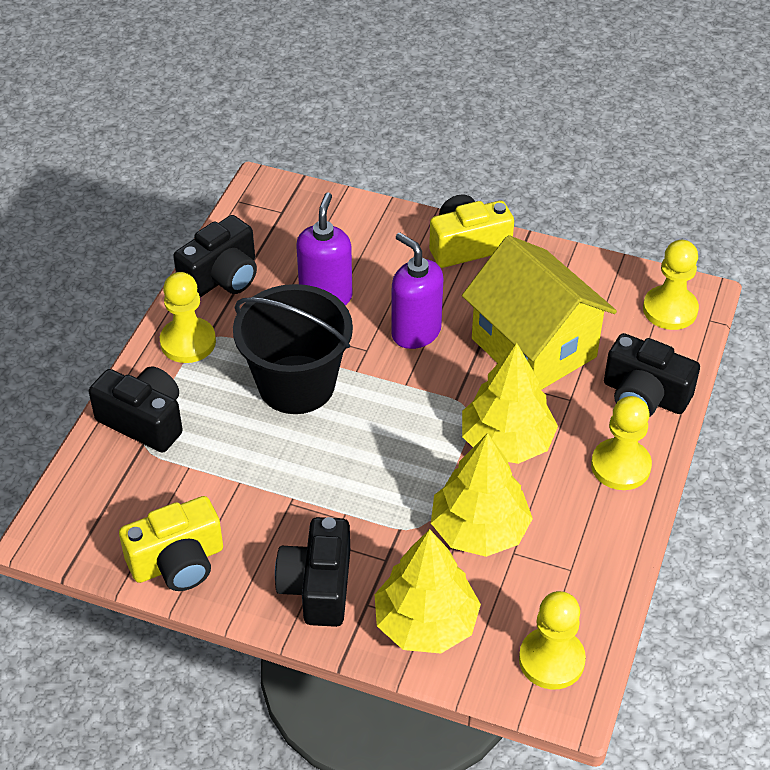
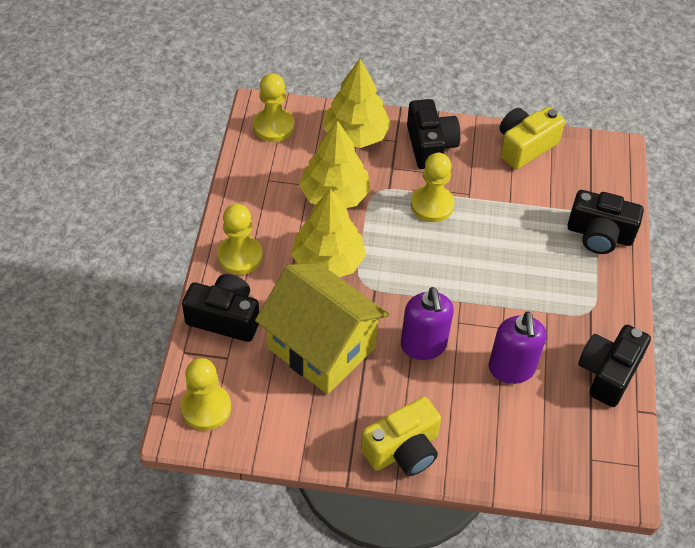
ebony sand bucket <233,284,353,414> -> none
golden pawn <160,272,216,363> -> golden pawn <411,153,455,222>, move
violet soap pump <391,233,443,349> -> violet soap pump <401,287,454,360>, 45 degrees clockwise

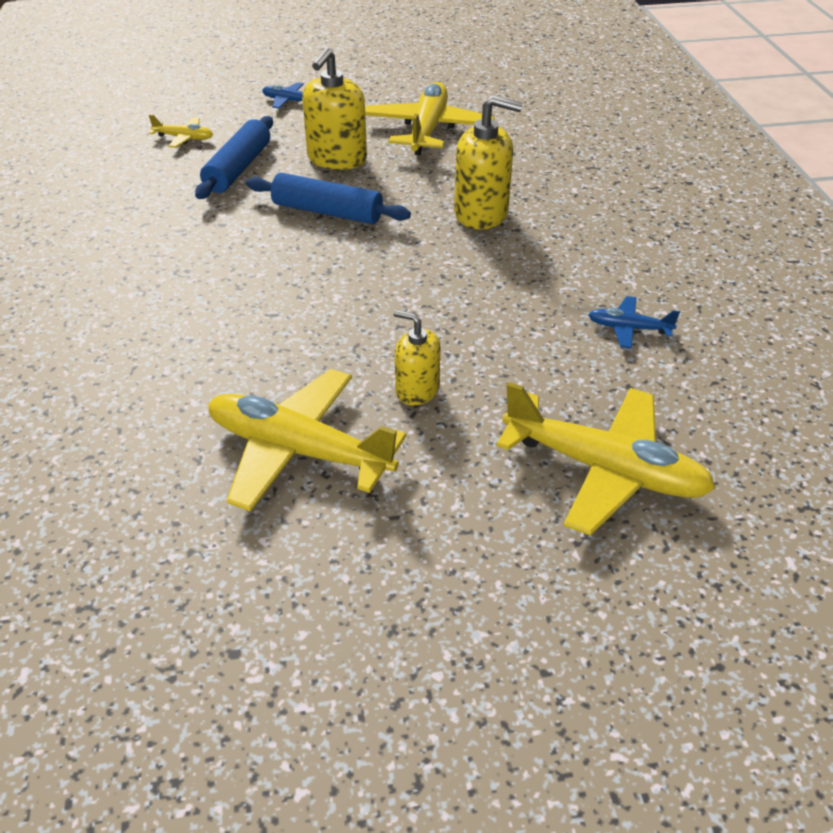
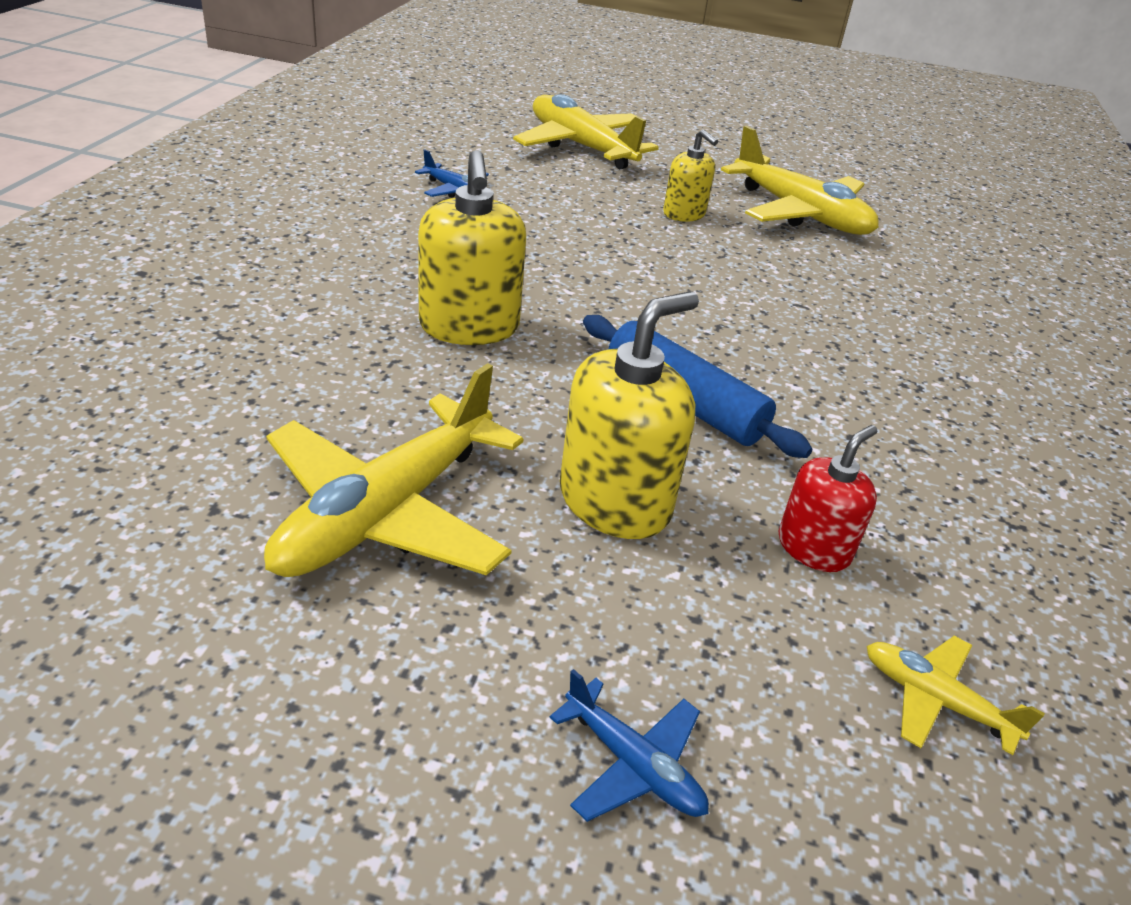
blue pastry roller <195,116,273,199> -> red soap pump <778,425,877,572>
golden soap pump <454,95,523,230> -> golden soap pump <418,150,526,345>, 135 degrees counterclockwise

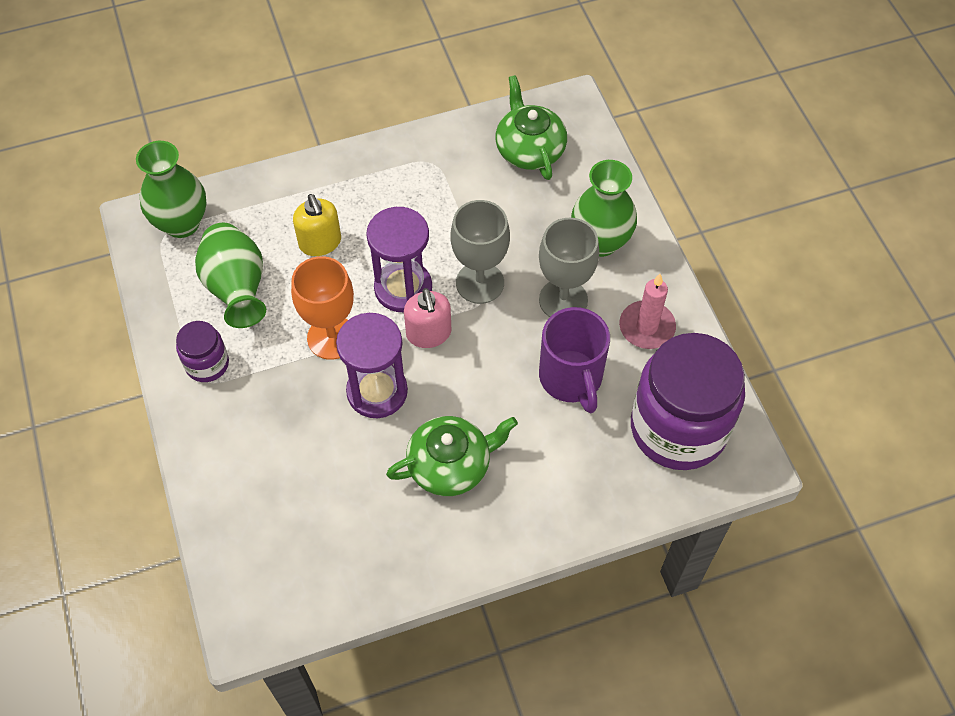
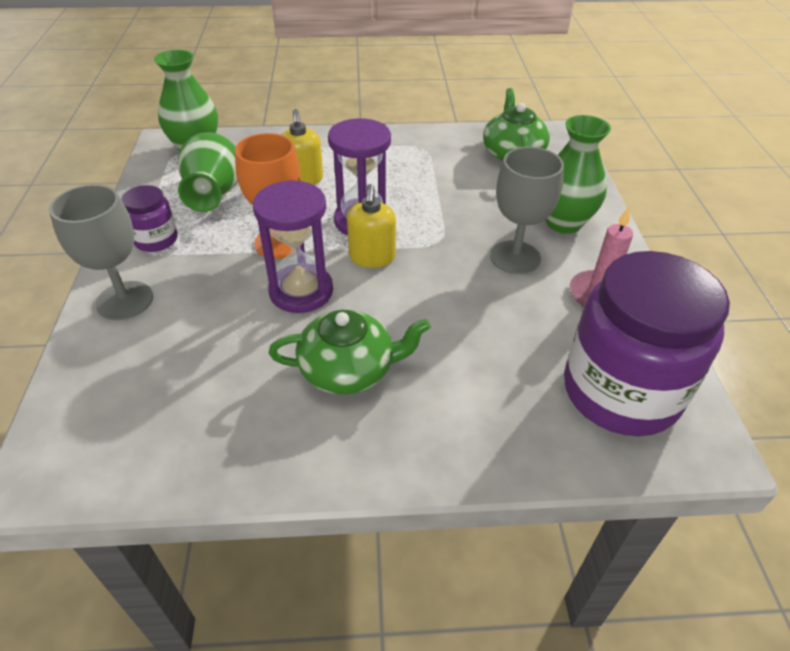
violet tea mug <539,307,610,413> -> none
grey chalice <451,200,510,304> -> grey chalice <49,184,153,320>, move
rose-pink soap pump <404,288,451,348> -> golden soap pump <347,184,396,268>

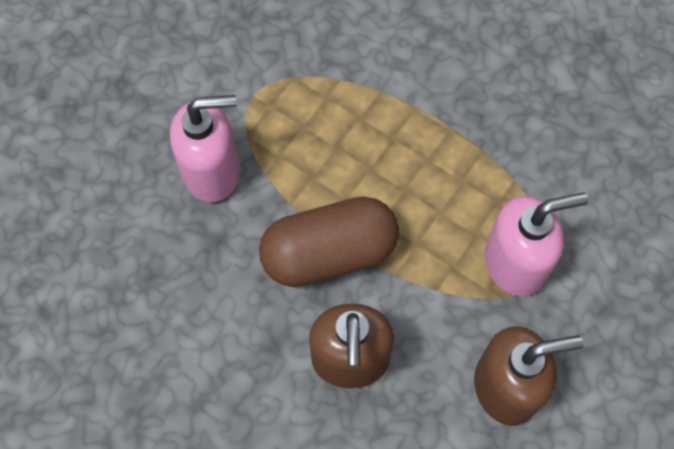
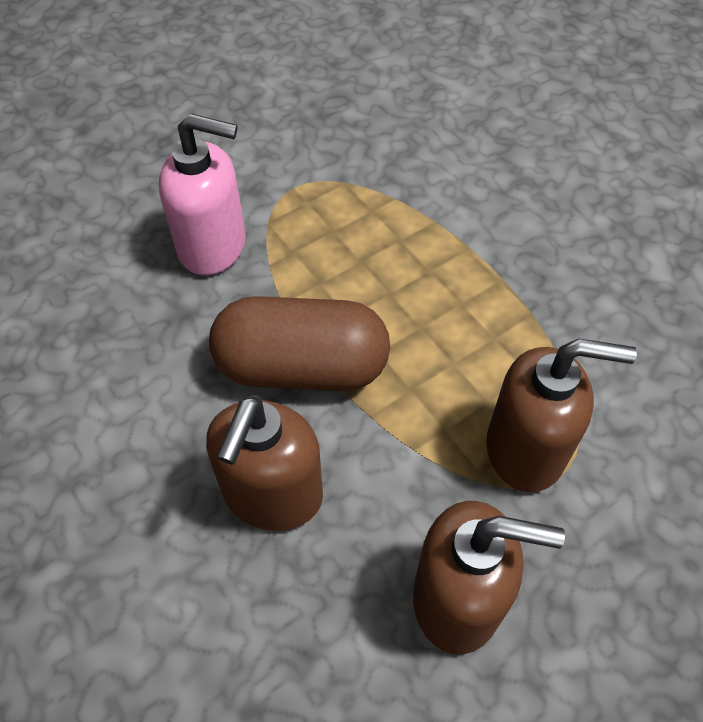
rose-pink soap pump <485,193,588,297> -> russet soap pump <486,338,637,492>

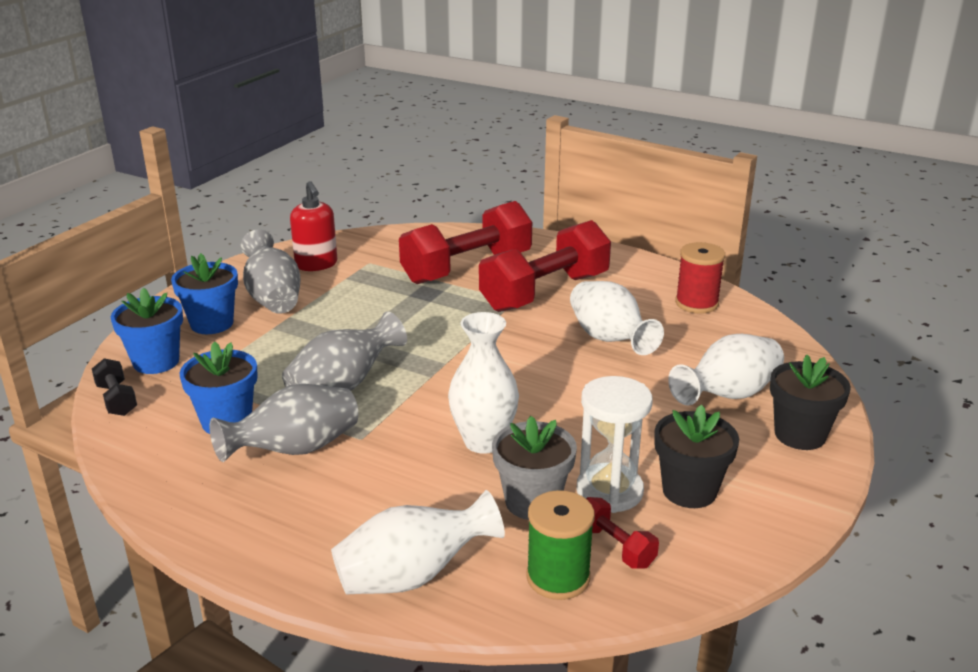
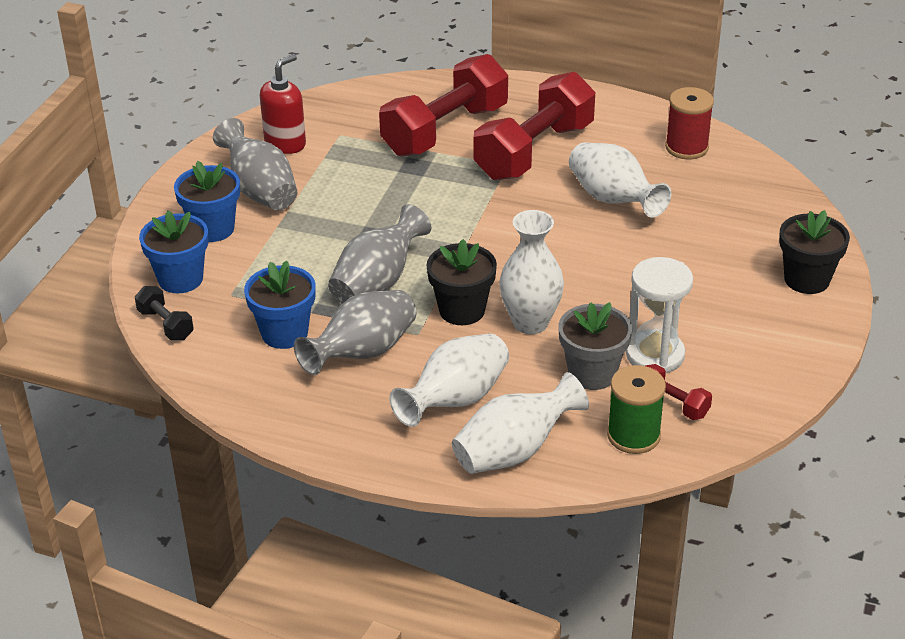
ebony flower pot <654,405,739,508> -> ebony flower pot <426,239,497,325>, move
snow-white vase <668,334,784,405> -> snow-white vase <389,333,509,427>, move
red soap pump <290,181,337,271> -> red soap pump <260,54,306,154>, 105 degrees counterclockwise

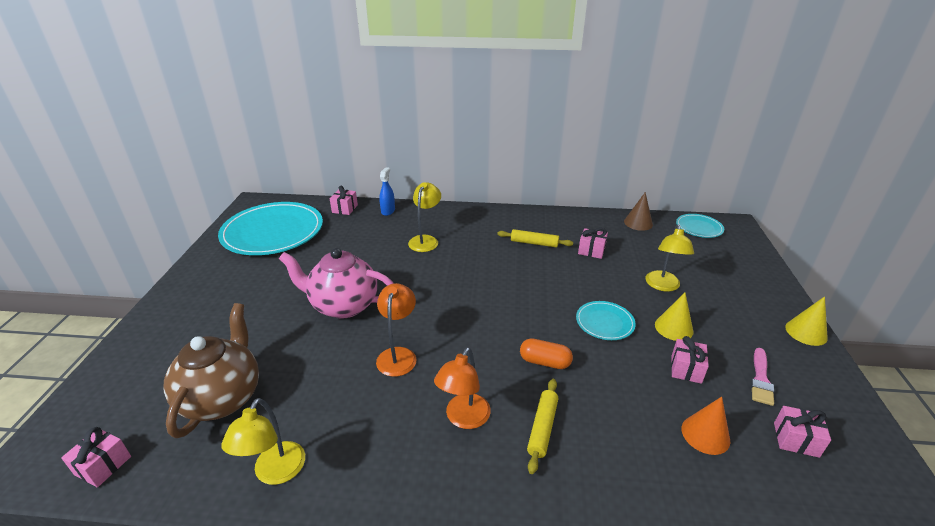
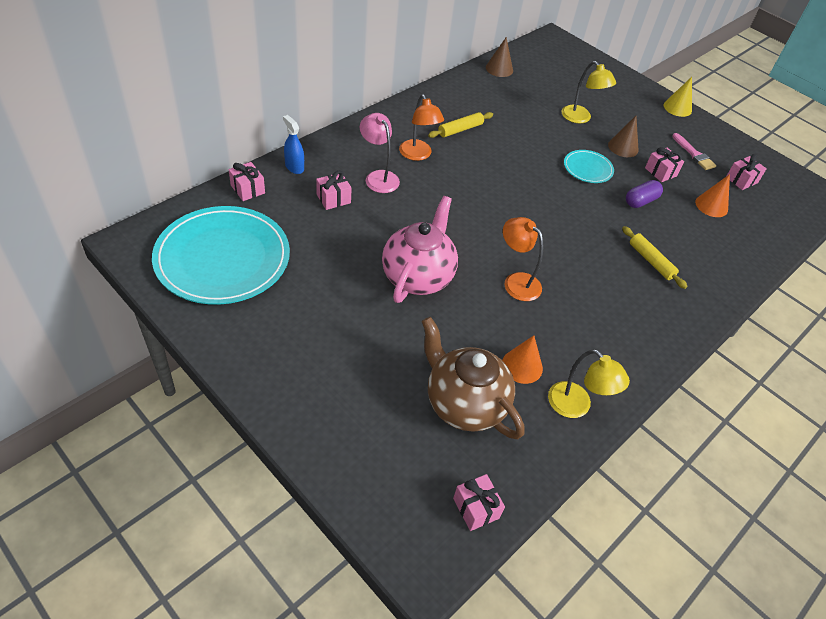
orange-coloured pill <520,338,573,369> -> none
turquoise dinner plate <676,214,724,238> -> none
none -> orange-coloured cone <502,335,543,384>
none -> violet pill <626,180,663,208>
orange-coloured reading lamp <434,347,491,429> -> orange-coloured reading lamp <399,94,444,161>, move
rose-pink wrapped gift <578,228,608,259> -> rose-pink wrapped gift <316,170,352,210>, move
golden reading lamp <408,182,441,252> -> rose-pink reading lamp <360,113,400,193>
golden cone <655,293,694,341> -> russet cone <608,116,639,157>
rose-pink teapot <279,248,394,319> -> rose-pink teapot <382,196,458,303>, 150 degrees clockwise

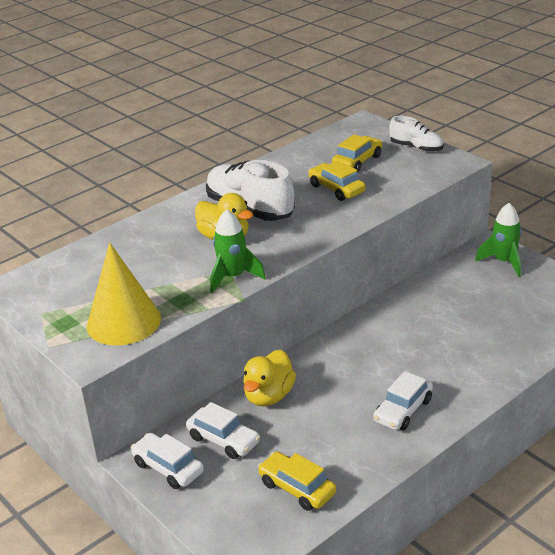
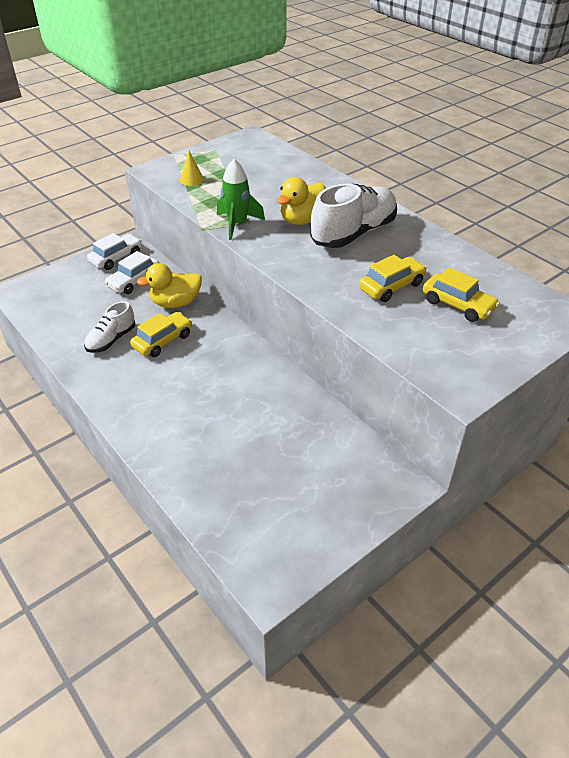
snow-white automobile <373,371,433,431> -> none
emerald spaceship <475,203,522,277> -> none
golden automobile <258,452,336,511> -> golden automobile <130,312,192,357>, move
snow-white sneaker <389,116,444,152> -> snow-white sneaker <84,301,135,353>, move
golden duck <243,350,296,406> -> golden duck <137,263,202,308>, 45 degrees counterclockwise
golden cone <87,242,161,345> -> golden cone <180,151,204,186>, x0.43

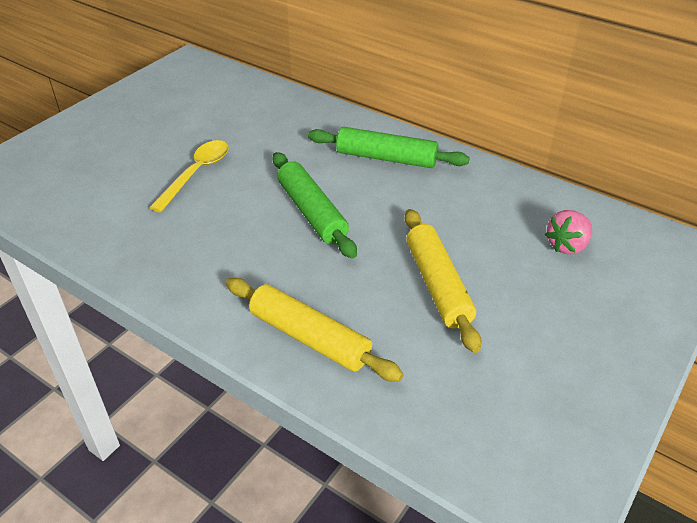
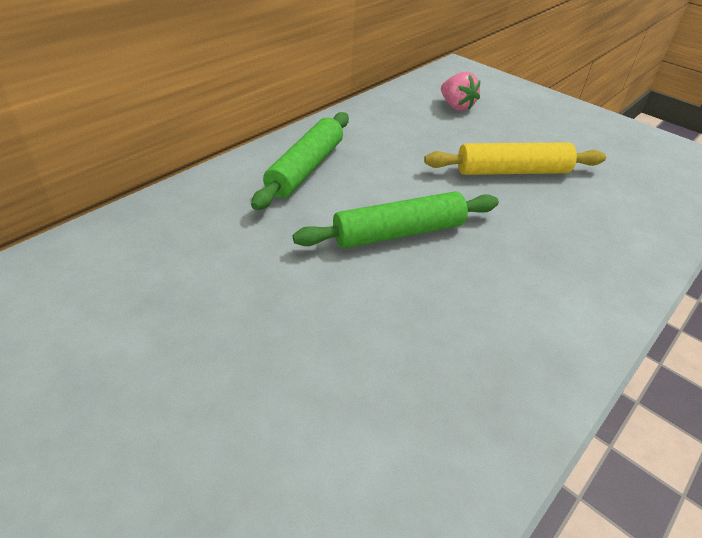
golden tablespoon <149,140,229,212> -> none
golden pastry roller <226,278,403,382> -> none

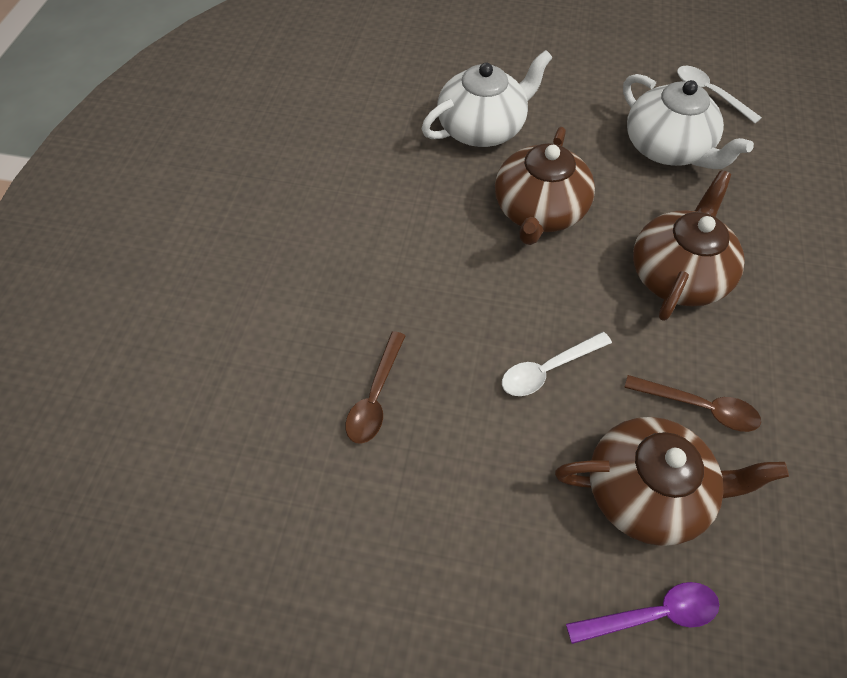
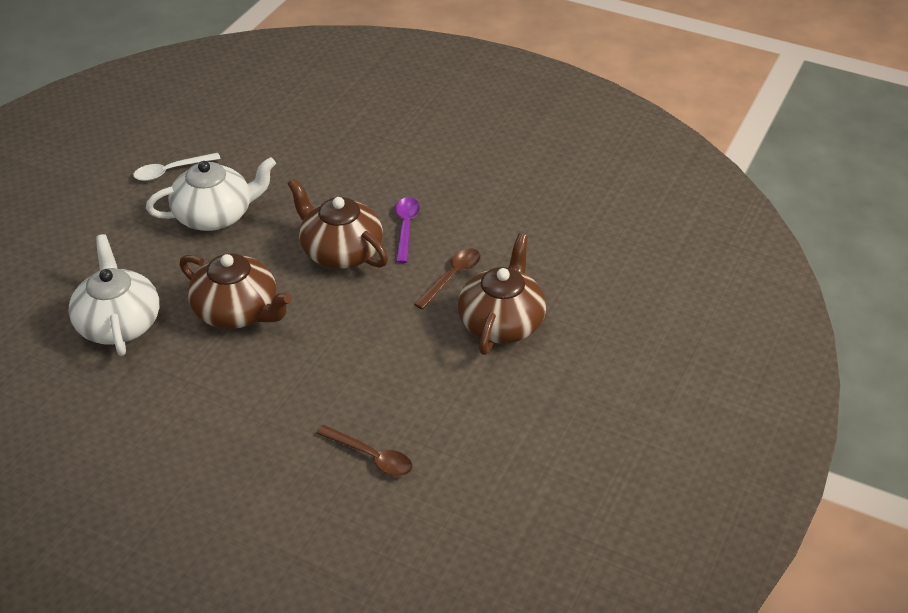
snow-white tablespoon <502,332,612,396> -> none
violet tablespoon <566,582,719,644> -> violet tablespoon <396,197,420,263>, move

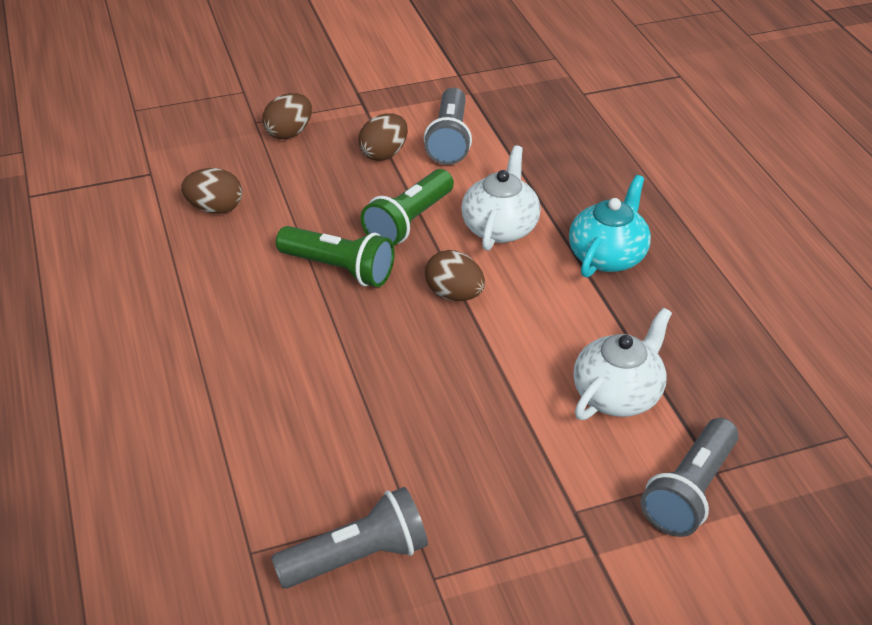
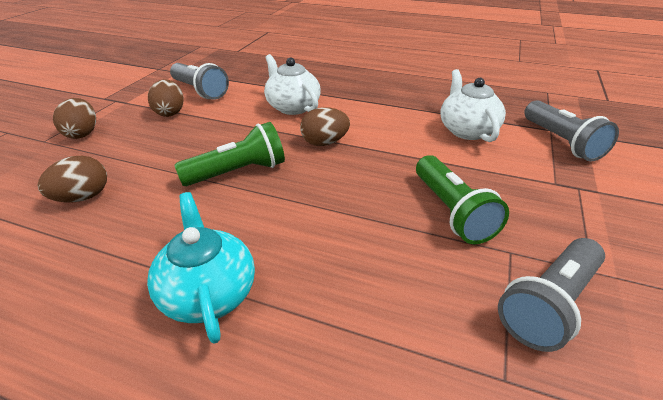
emerald flashlight <361,169,454,246> -> emerald flashlight <416,155,509,244>, move
turquoise teapot <569,175,651,278> -> turquoise teapot <147,192,255,344>, move
grey flashlight <271,487,428,589> -> grey flashlight <498,238,605,352>, 150 degrees counterclockwise

